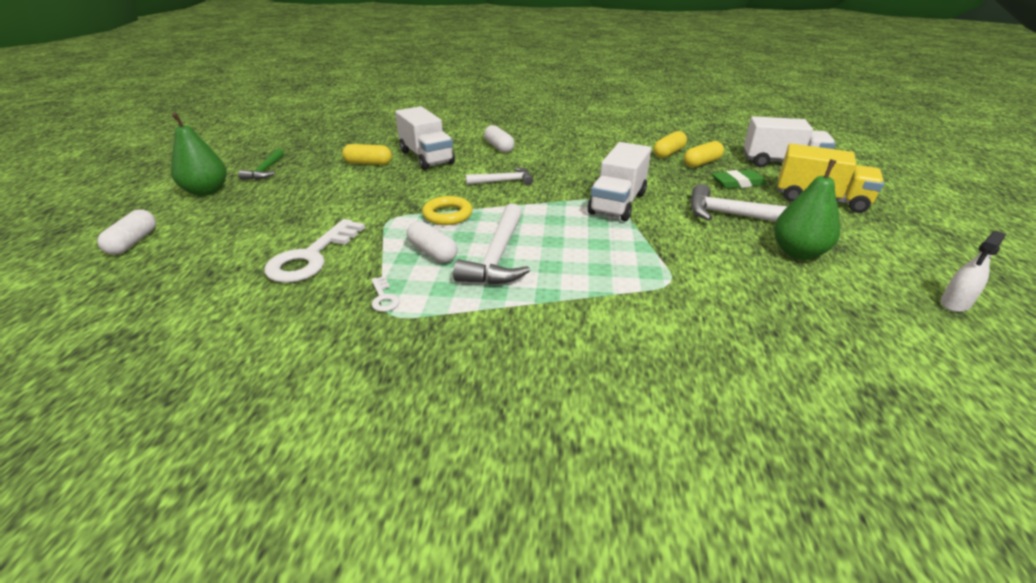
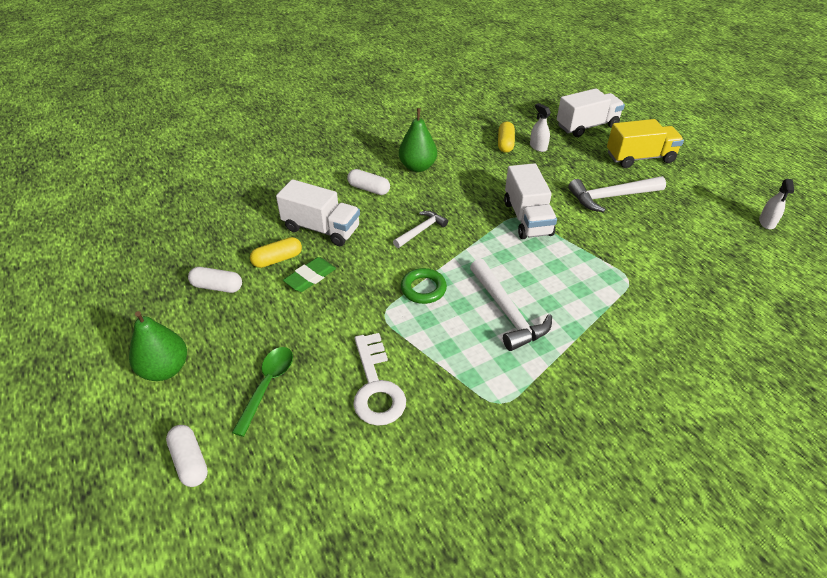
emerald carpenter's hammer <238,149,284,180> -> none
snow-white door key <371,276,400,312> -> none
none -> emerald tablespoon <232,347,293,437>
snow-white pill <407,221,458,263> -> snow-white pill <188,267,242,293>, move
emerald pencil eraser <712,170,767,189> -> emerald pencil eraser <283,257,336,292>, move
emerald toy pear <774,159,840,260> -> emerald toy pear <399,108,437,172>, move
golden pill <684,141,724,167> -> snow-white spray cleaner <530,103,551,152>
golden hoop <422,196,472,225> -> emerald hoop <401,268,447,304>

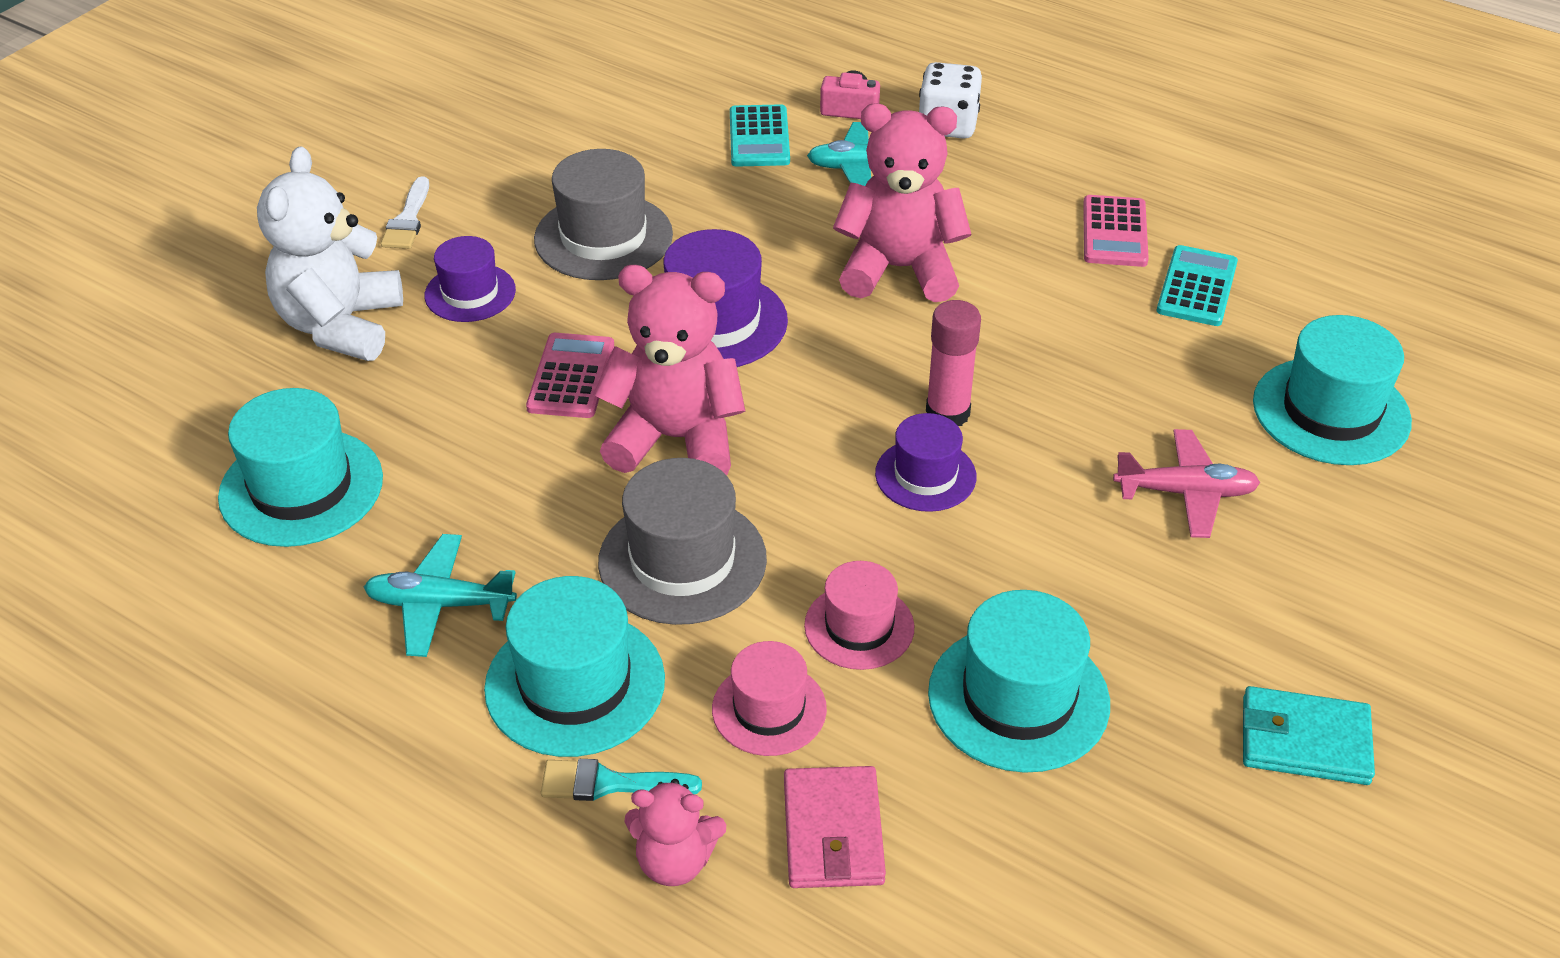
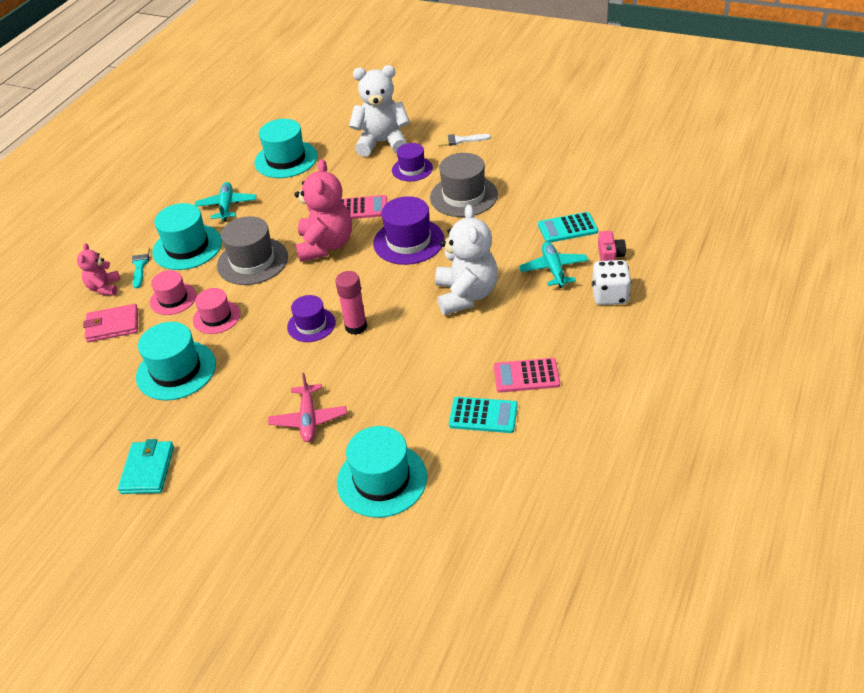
rose-pink stuffed bear <833,103,971,302> -> snow-white stuffed bear <435,204,498,315>

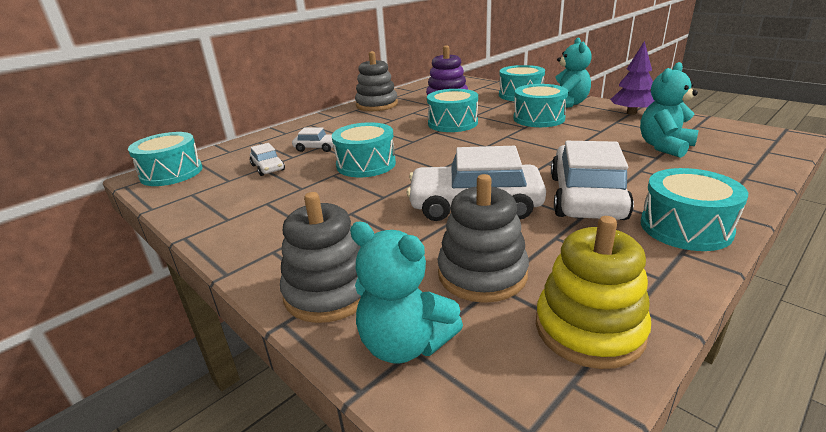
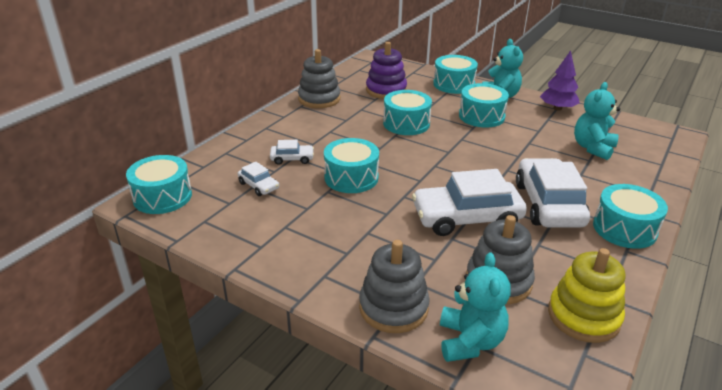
turquoise stuffed bear <350,222,463,364> -> turquoise stuffed bear <440,252,511,362>, 105 degrees counterclockwise

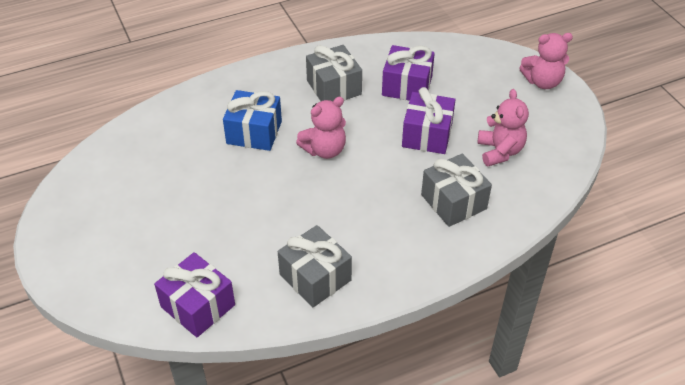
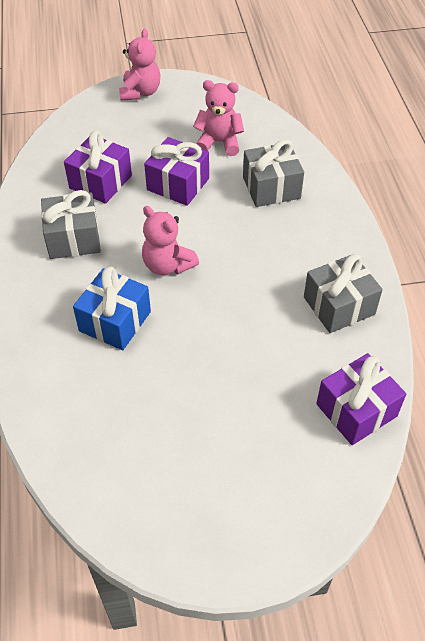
rose-pink stuffed bear <296,97,346,159> -> rose-pink stuffed bear <142,206,199,275>, 150 degrees clockwise

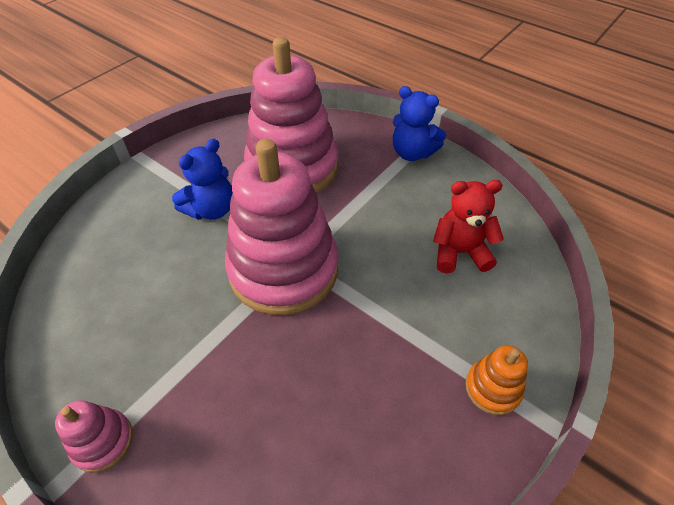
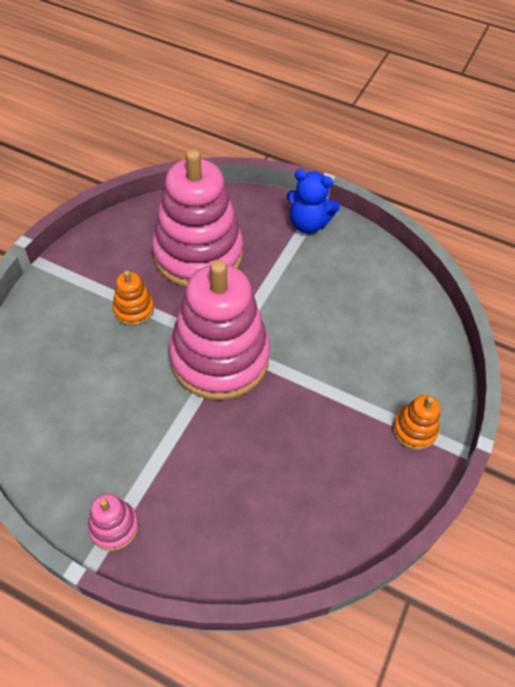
red stuffed bear <433,180,504,273> -> none
blue stuffed bear <172,139,233,220> -> orange-coloured stacking rings <113,271,154,326>

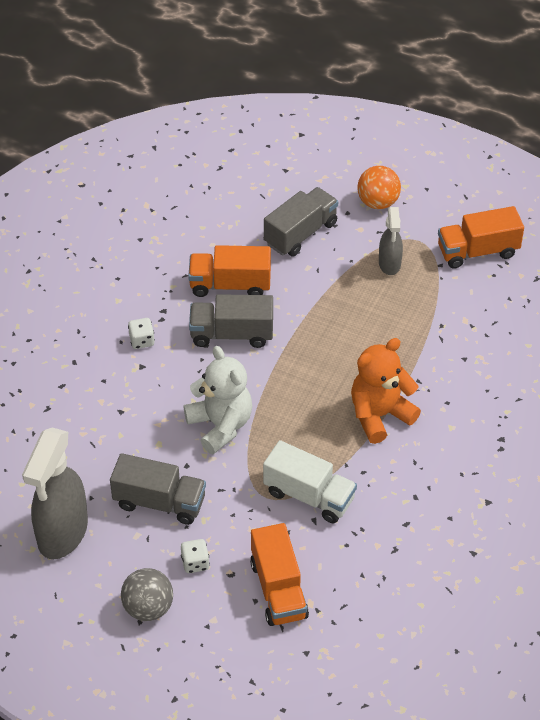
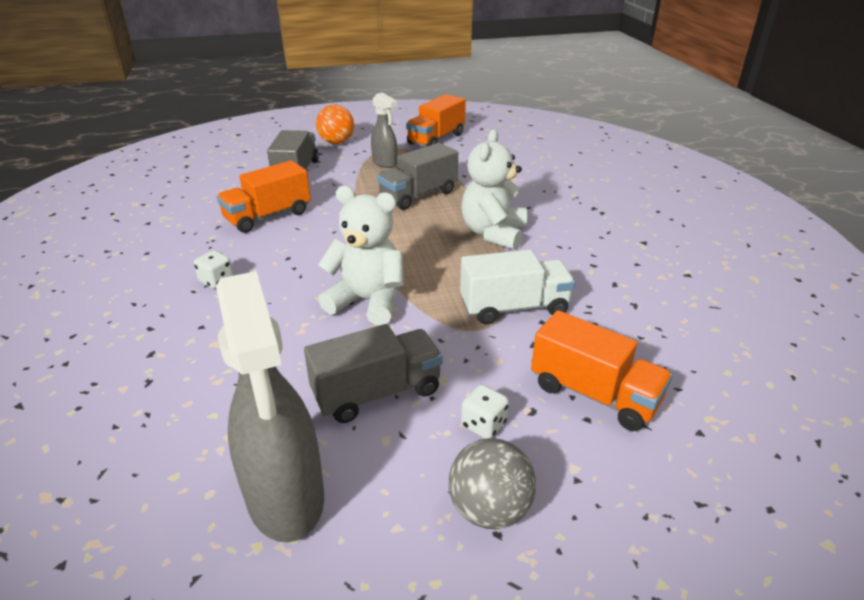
grey truck <189,294,273,348> -> grey truck <377,143,458,210>, move
orange-coloured stuffed bear <351,338,421,444> -> snow-white stuffed bear <461,129,527,250>

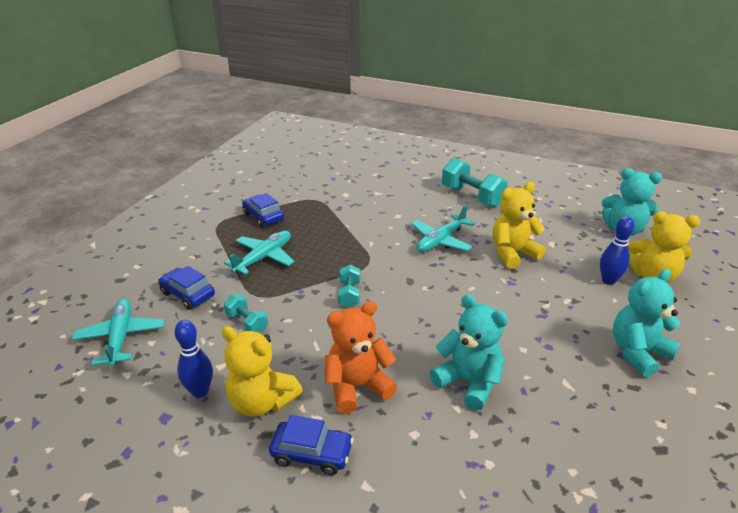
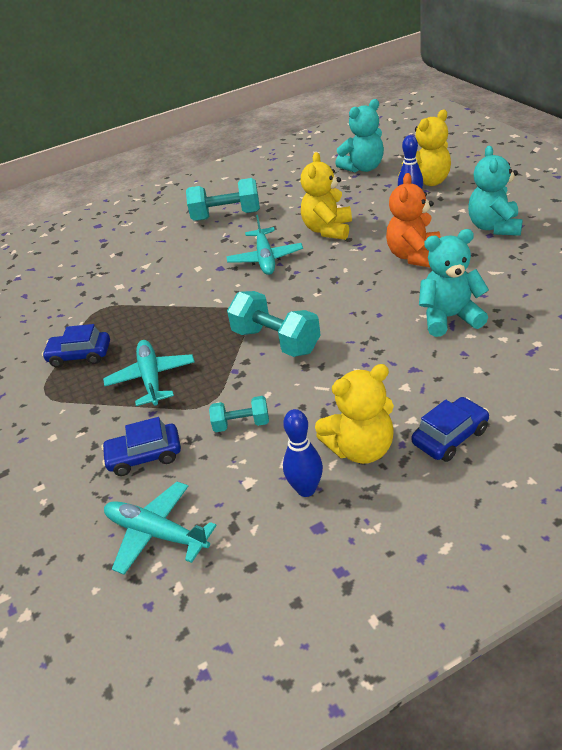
orange-coloured stuffed bear <325,301,397,414> -> orange-coloured stuffed bear <386,173,441,268>, move
turquoise hand weight <338,265,360,308> -> turquoise hand weight <227,291,320,357>, x1.78

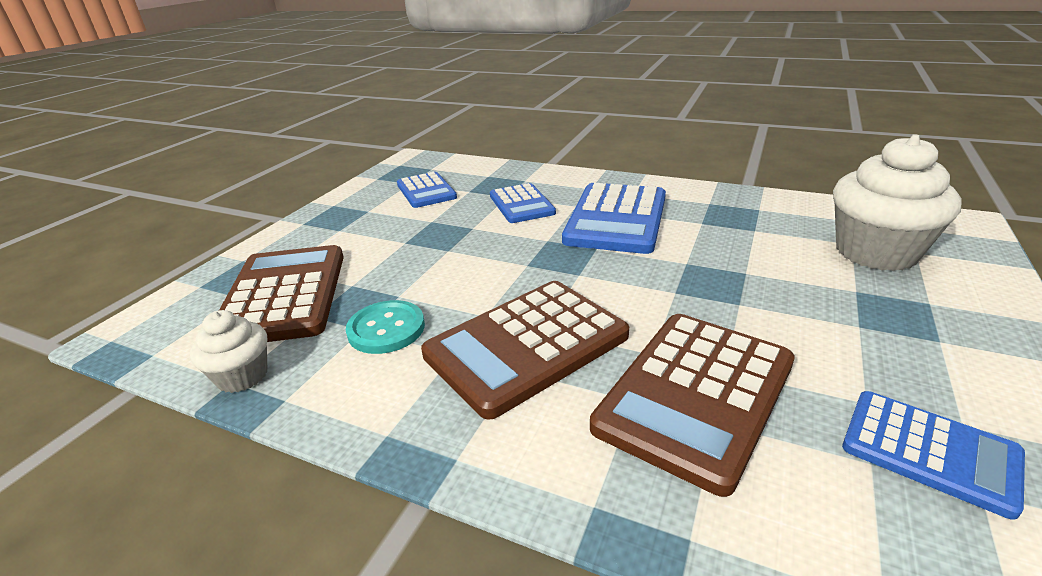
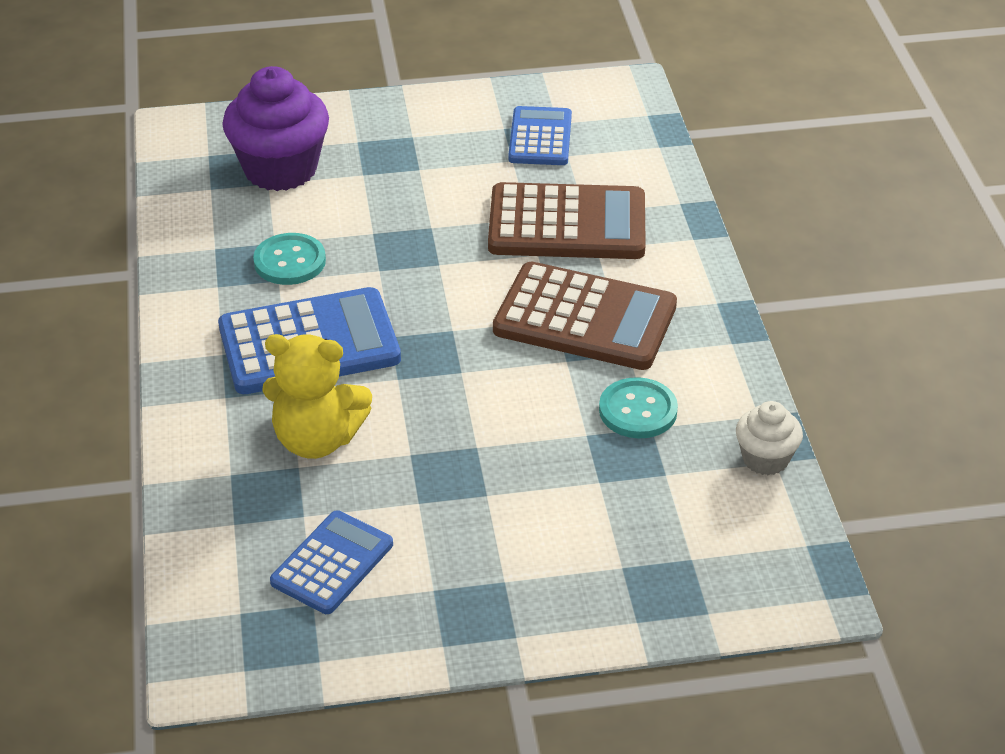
russet pocket calculator <219,245,344,342> -> none
none -> turquoise button <253,233,326,285>
blue pocket calculator <490,183,556,223> -> golden stuffed bear <262,334,372,459>
snow-white fairy cake <833,134,962,271> -> violet fairy cake <222,66,329,191>

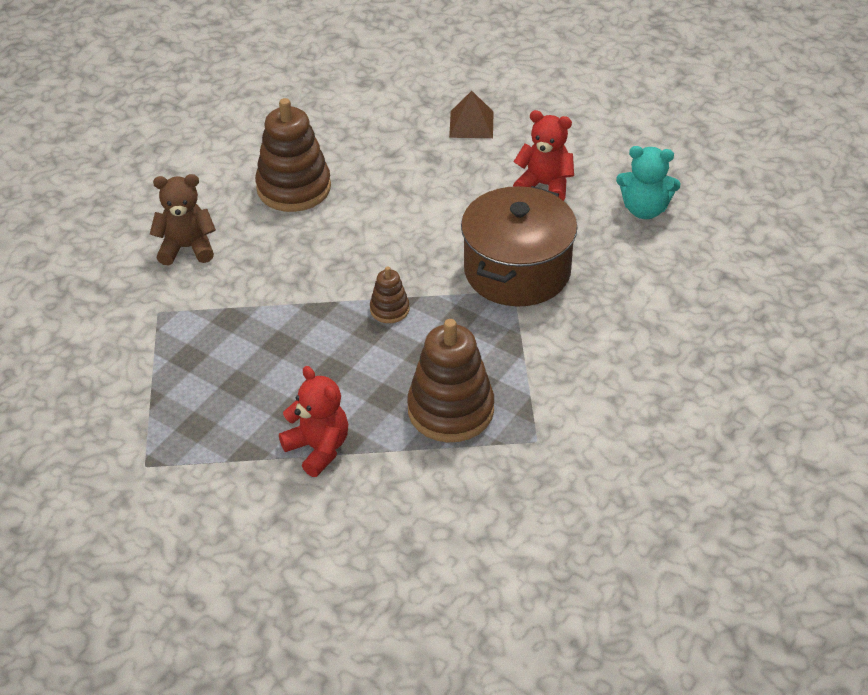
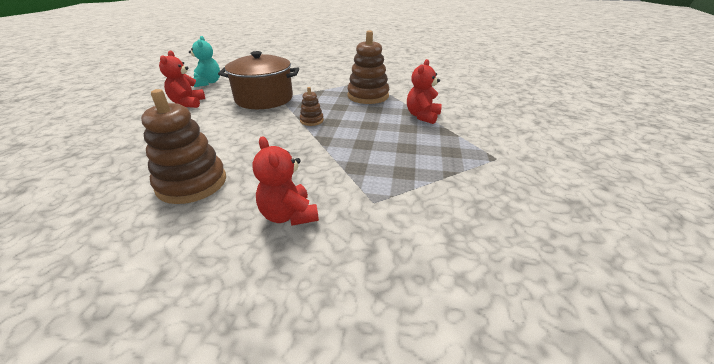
russet pyramid shape <449,91,493,138> -> none
russet stuffed bear <150,174,216,266> -> red stuffed bear <252,136,319,226>

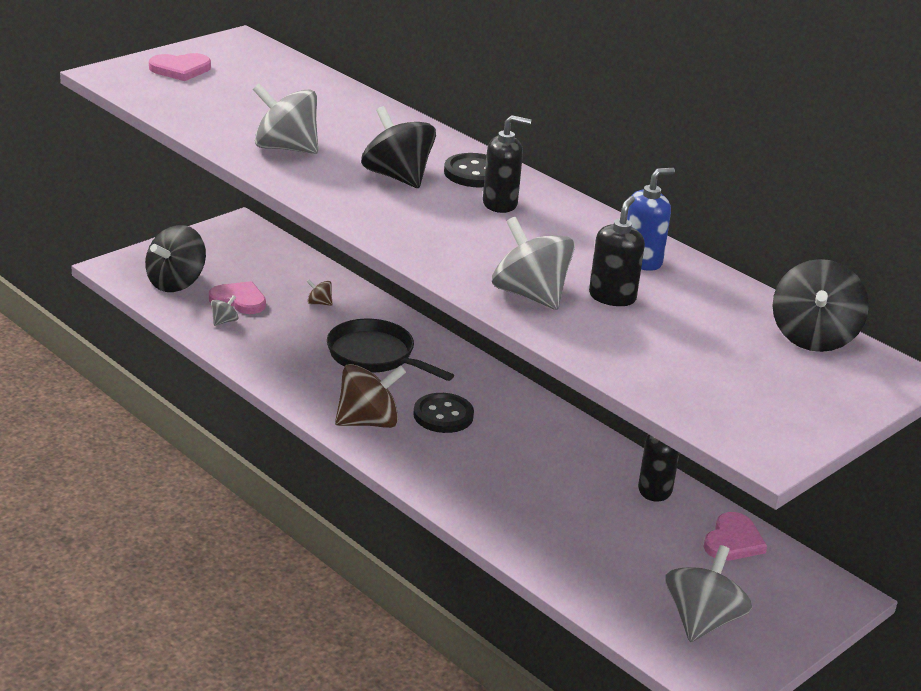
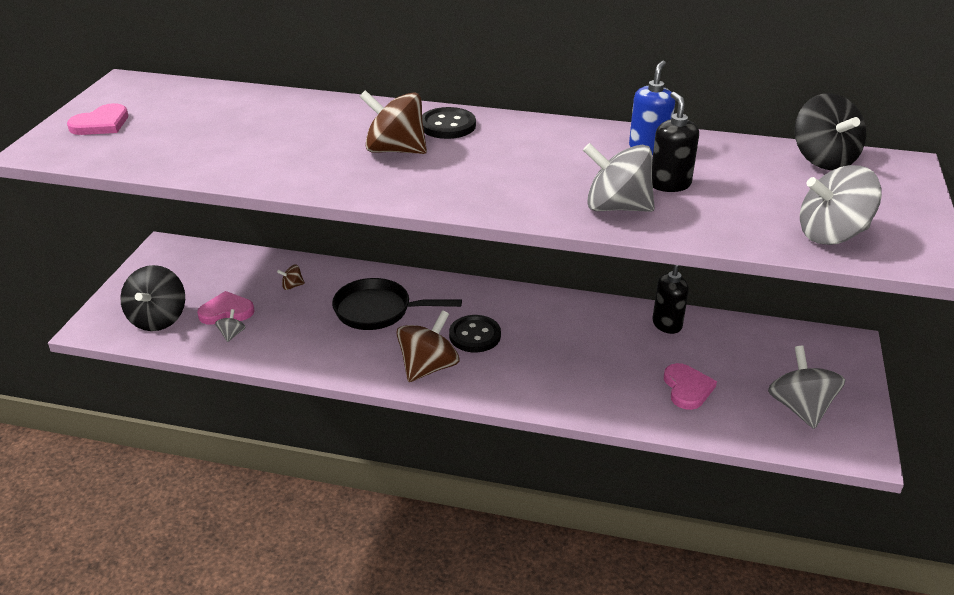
ebony soap pump <483,115,531,213> -> none
grey toy top <253,83,318,154> -> grey toy top <800,165,882,245>, move
rose-pink heart <703,512,767,561> -> rose-pink heart <664,363,717,410>, move
ebony toy top <361,106,436,188> -> russet toy top <360,90,427,154>

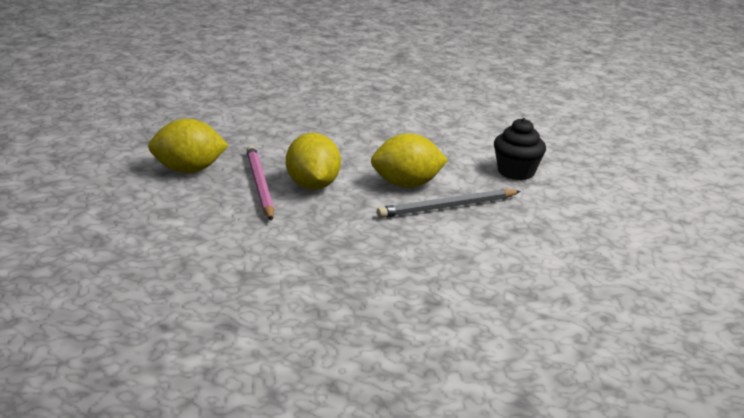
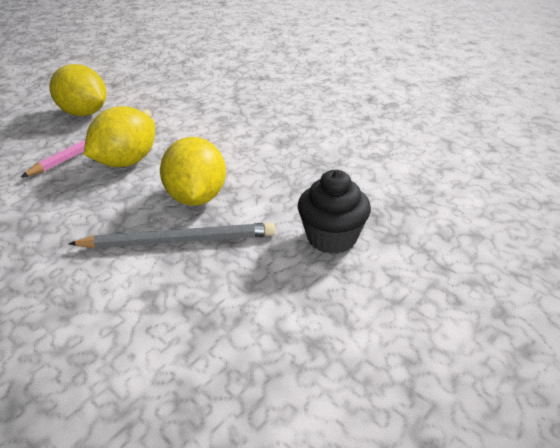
golden toy lemon <371,134,448,188> -> golden toy lemon <160,137,226,206>, 45 degrees clockwise
grey lead pencil <377,189,521,218> -> grey lead pencil <68,222,275,249>, 150 degrees clockwise

